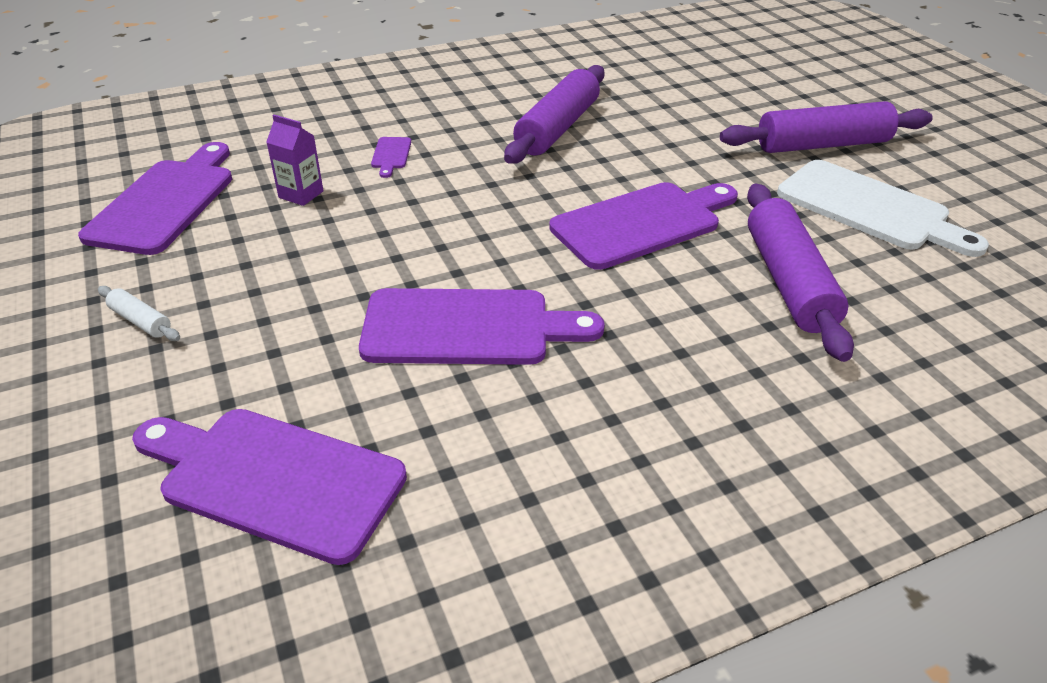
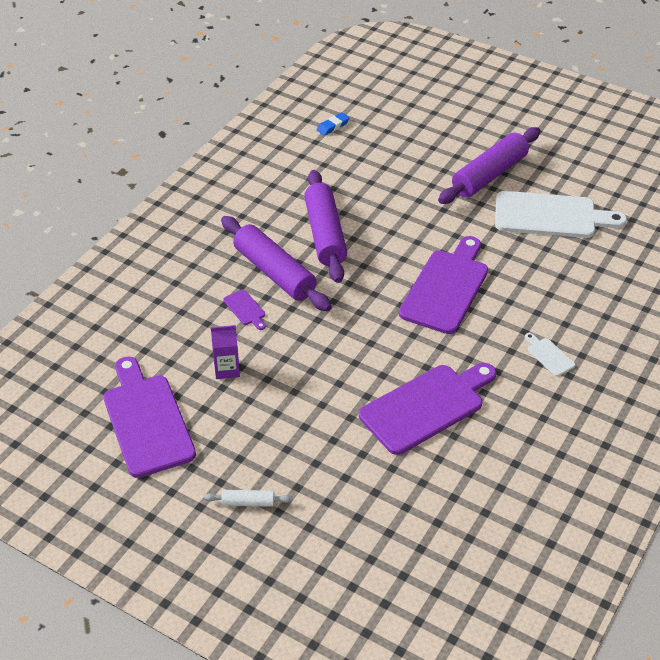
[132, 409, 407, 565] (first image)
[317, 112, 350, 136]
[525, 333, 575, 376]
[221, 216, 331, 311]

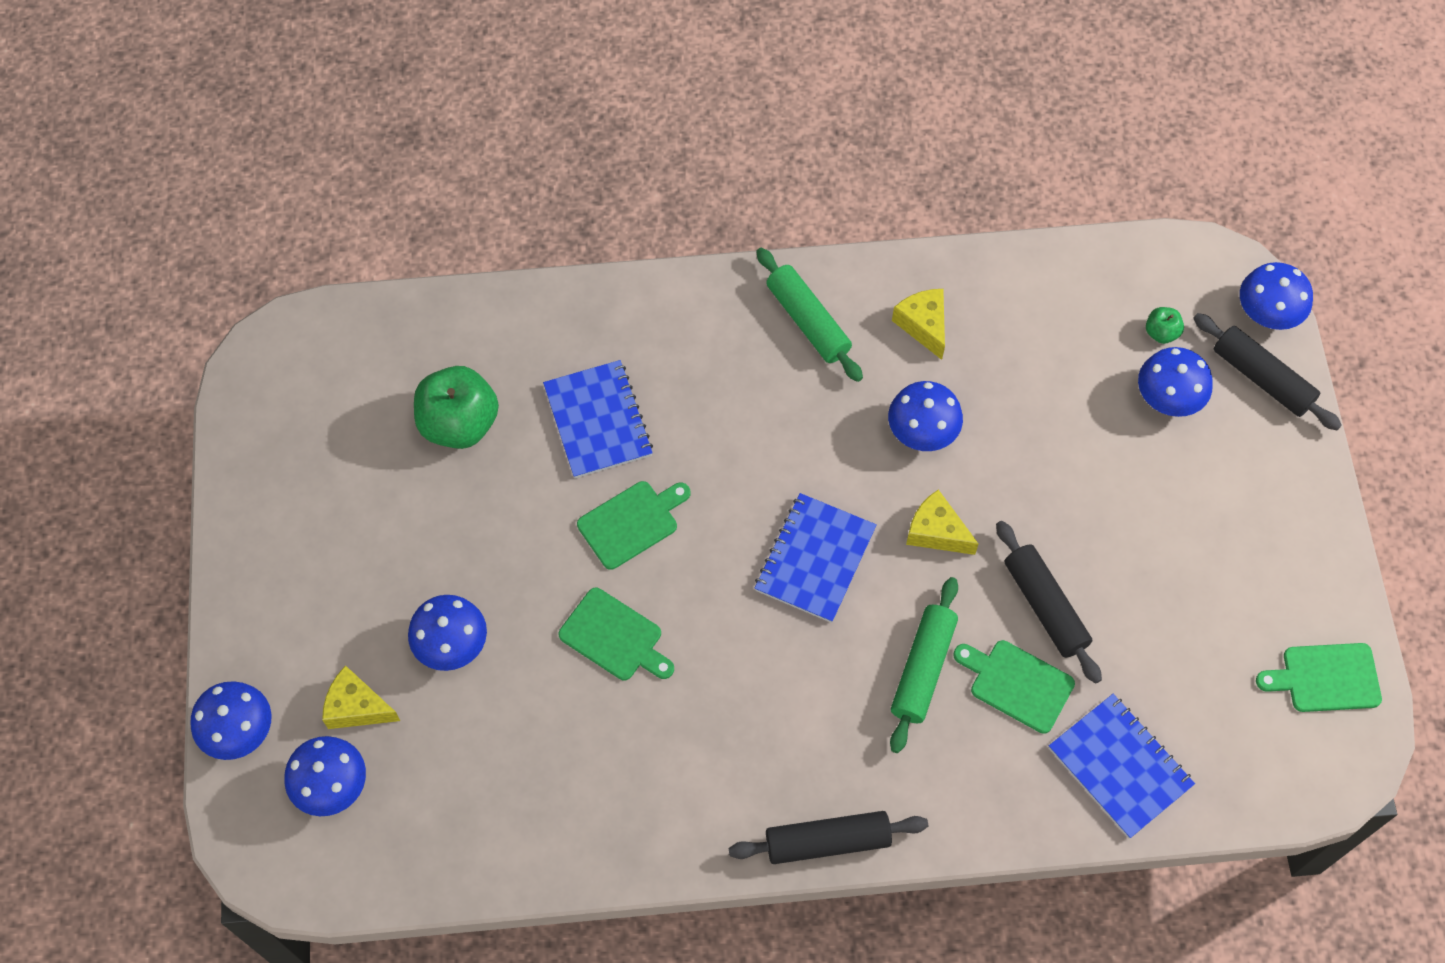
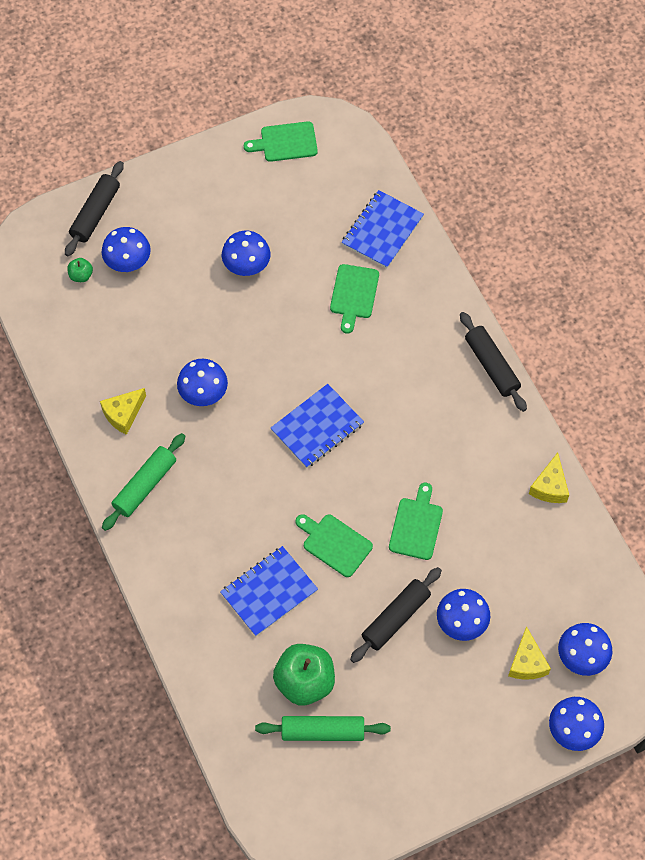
[255, 716, 391, 741]
[529, 452, 569, 503]
[350, 567, 442, 663]
[222, 231, 270, 276]
[271, 384, 364, 468]
[244, 121, 318, 162]

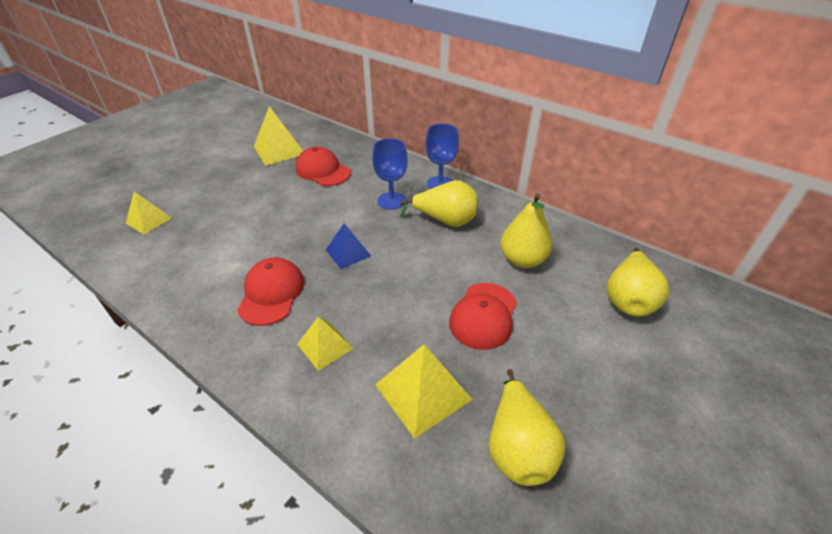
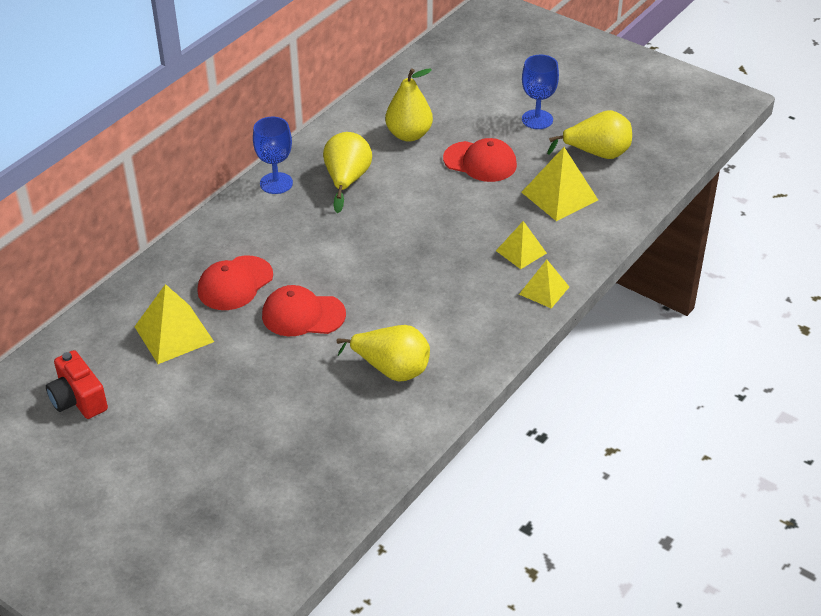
[326, 223, 371, 269] (first image)
[46, 350, 108, 419]
[519, 260, 569, 309]
[262, 285, 346, 336]
[522, 55, 559, 129]
[337, 325, 430, 382]

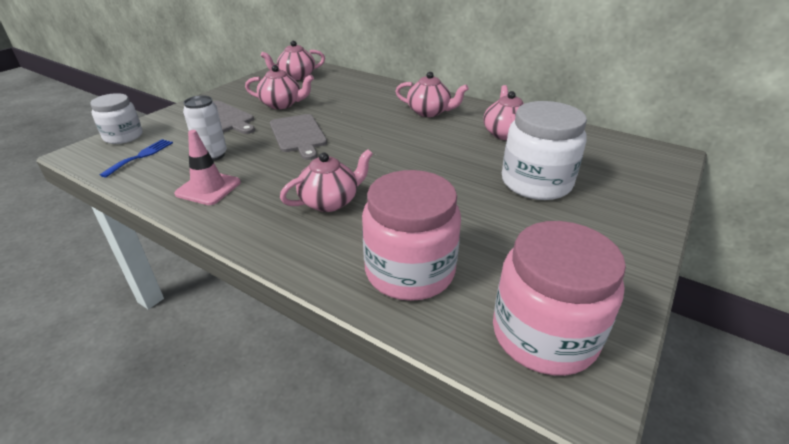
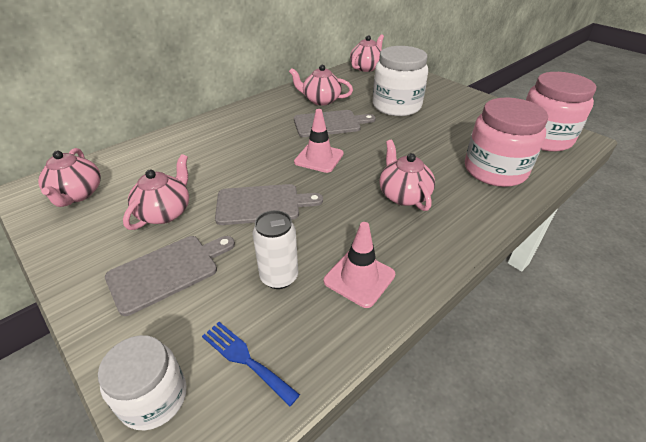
[294, 109, 344, 173]
[294, 110, 375, 137]
[350, 34, 384, 72]

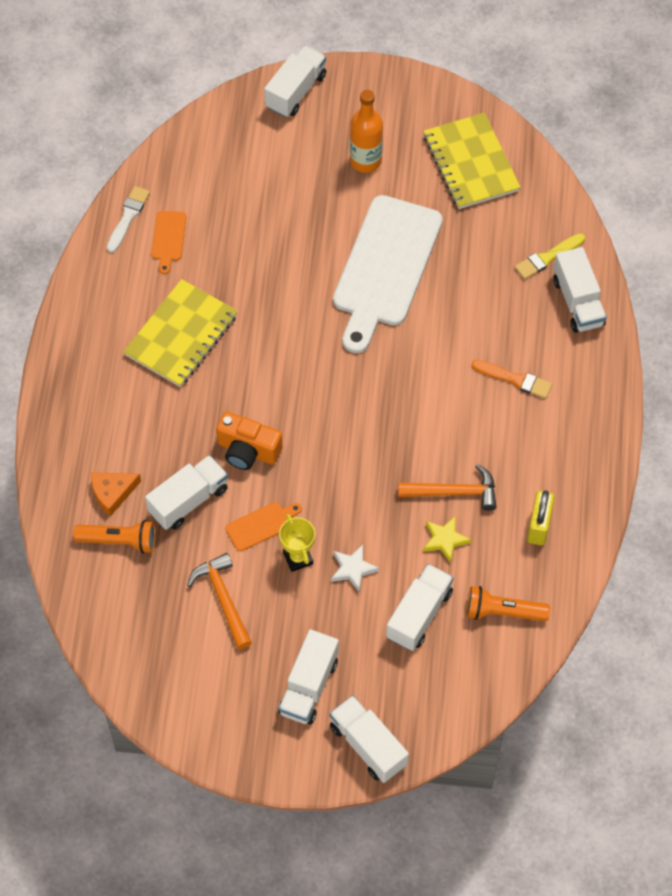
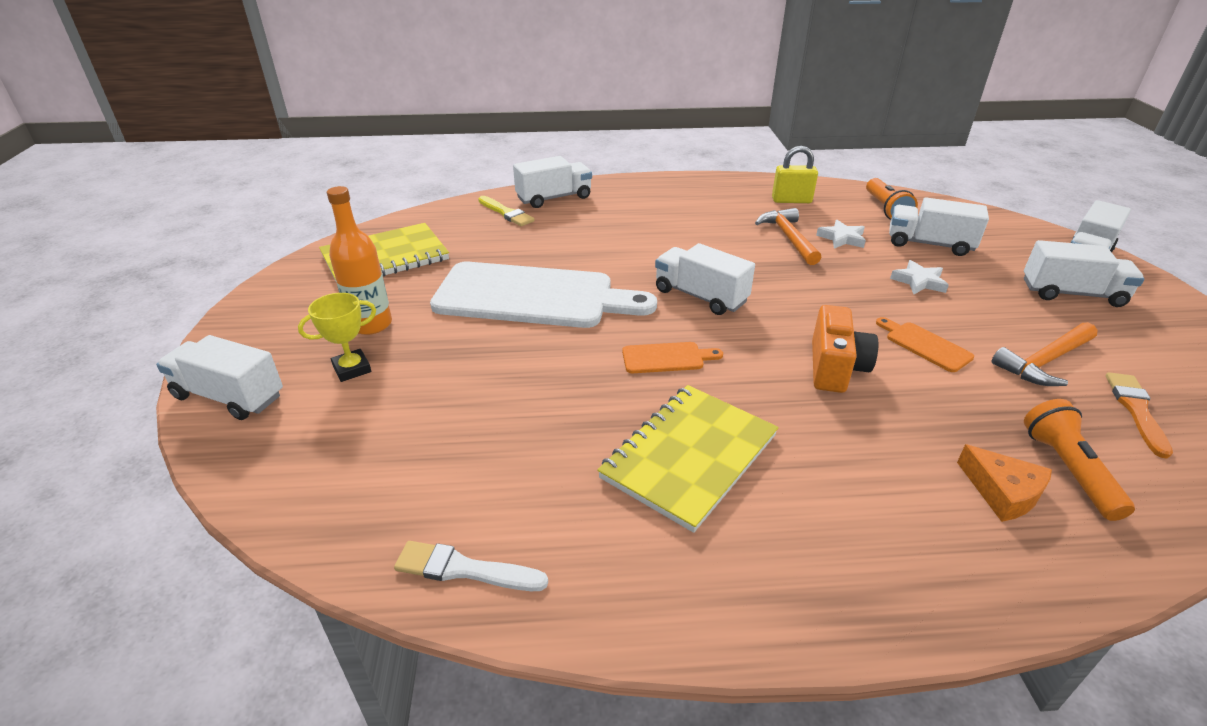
[655, 243, 755, 315]
[622, 342, 723, 373]
[298, 293, 376, 382]
[1106, 372, 1173, 458]
[816, 220, 866, 249]
[597, 385, 779, 533]

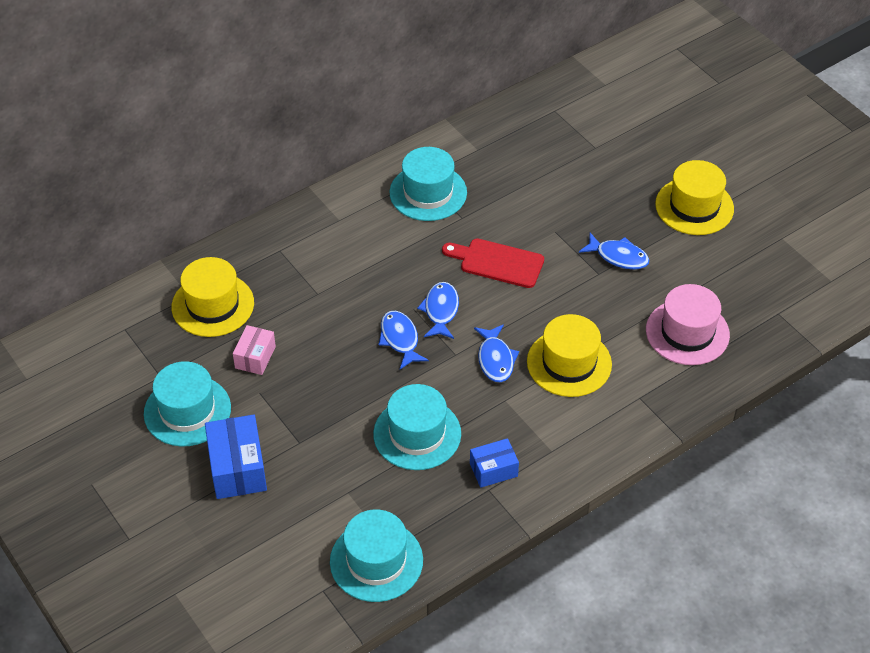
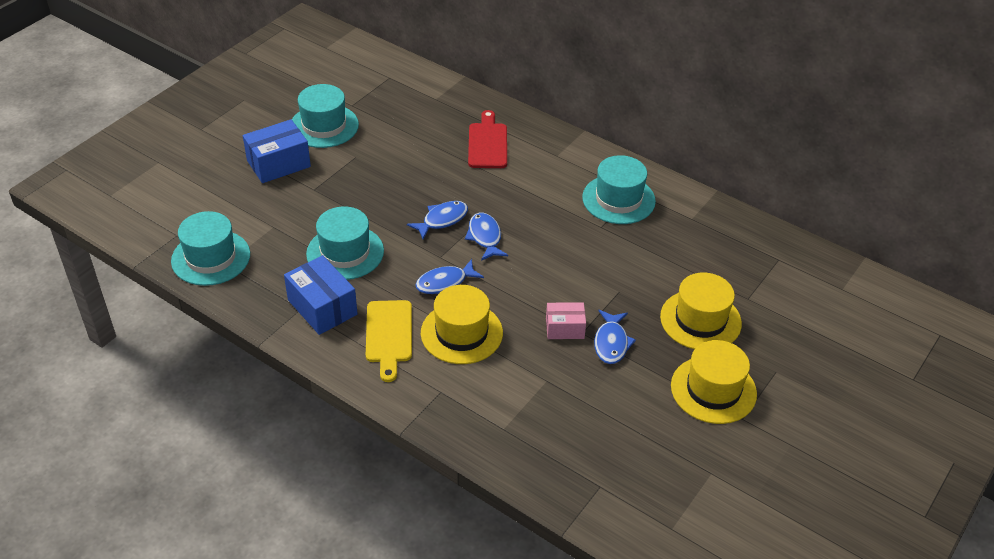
[646, 284, 730, 365] (first image)
[366, 300, 412, 382]
[660, 273, 742, 349]
[546, 302, 586, 339]
[468, 110, 507, 168]
[465, 213, 508, 261]
[284, 255, 358, 335]

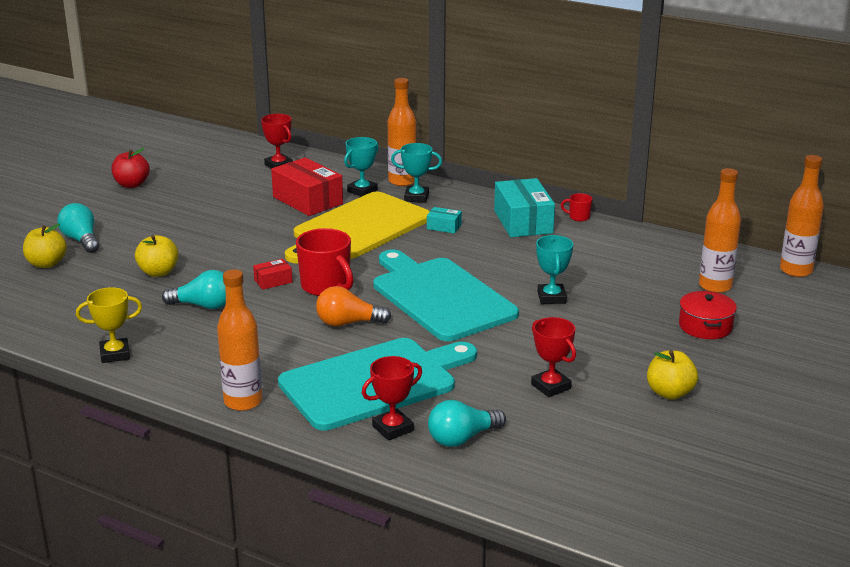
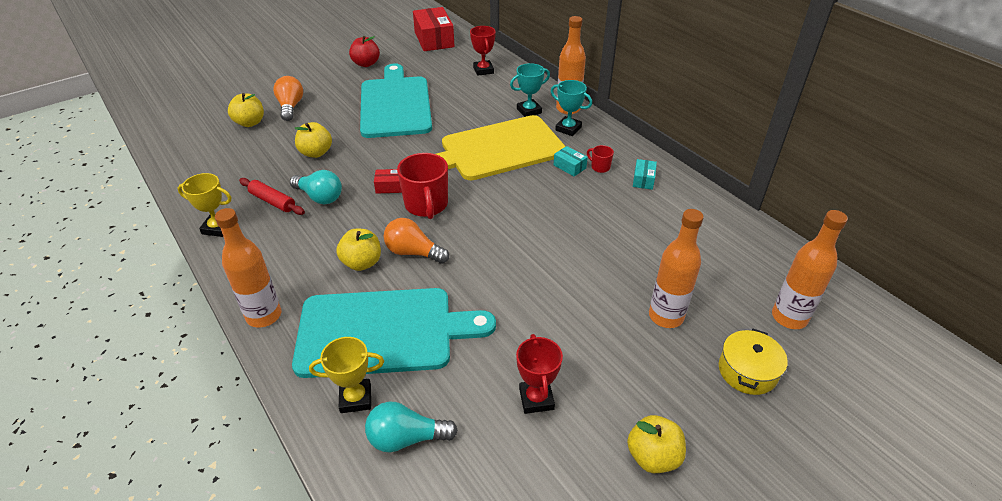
[536, 235, 573, 304] (first image)
[239, 178, 305, 215]
[336, 229, 381, 271]
[413, 7, 455, 51]
[360, 63, 432, 138]
[587, 145, 614, 173]
[649, 209, 704, 328]
[273, 76, 303, 121]
[309, 337, 384, 413]
[719, 329, 788, 395]
[633, 159, 657, 190]

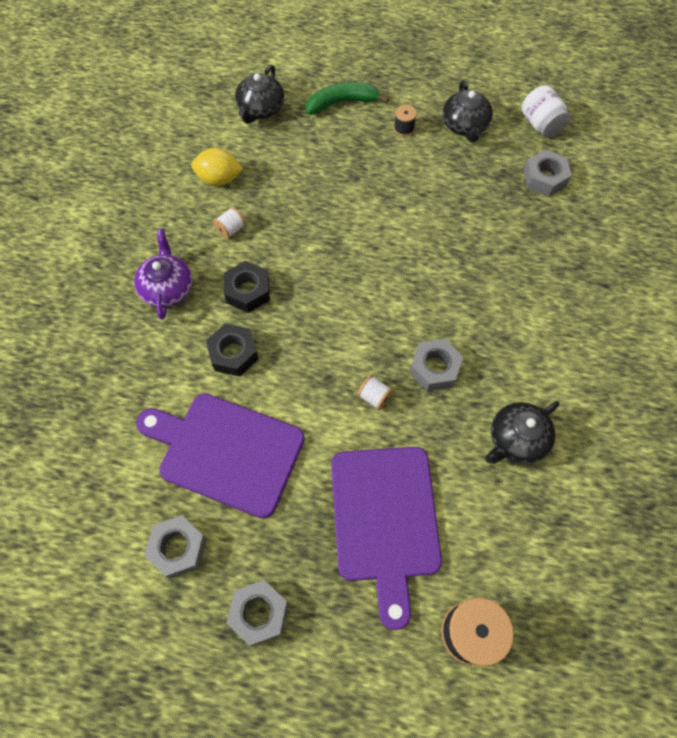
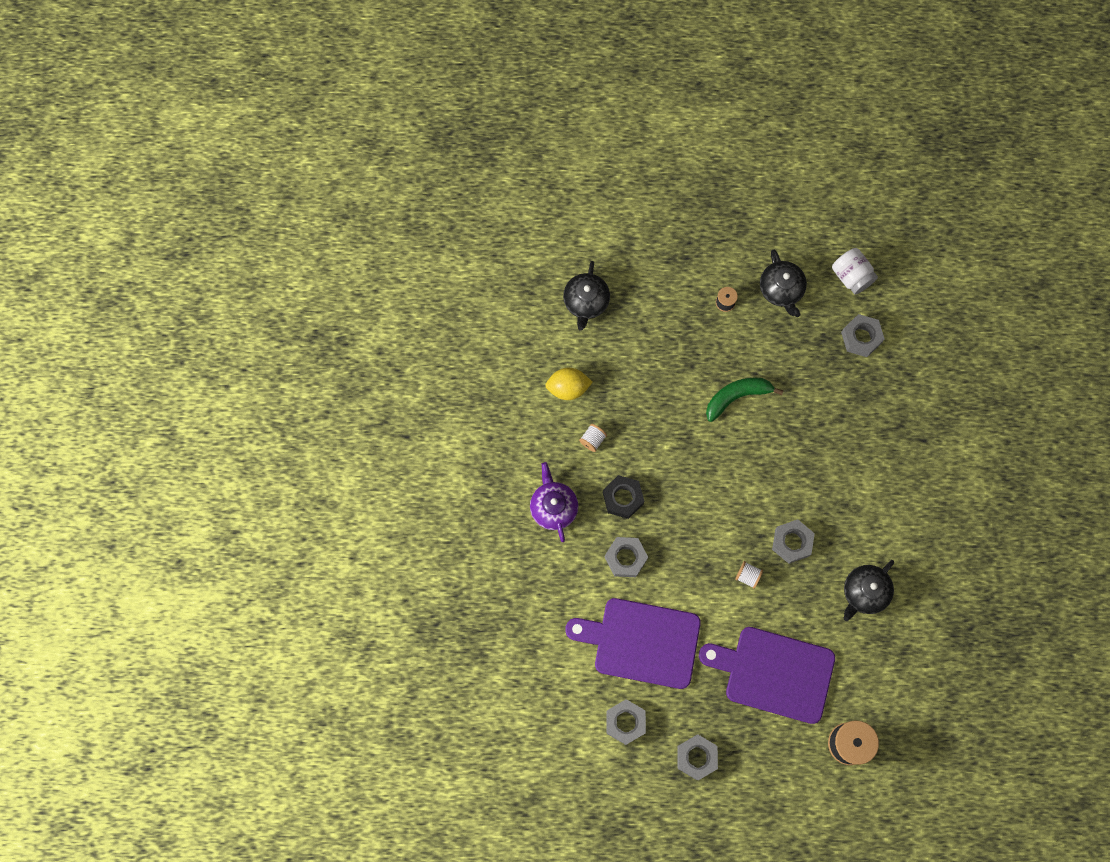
[706, 378, 783, 422]
[605, 537, 648, 577]
[699, 627, 835, 724]

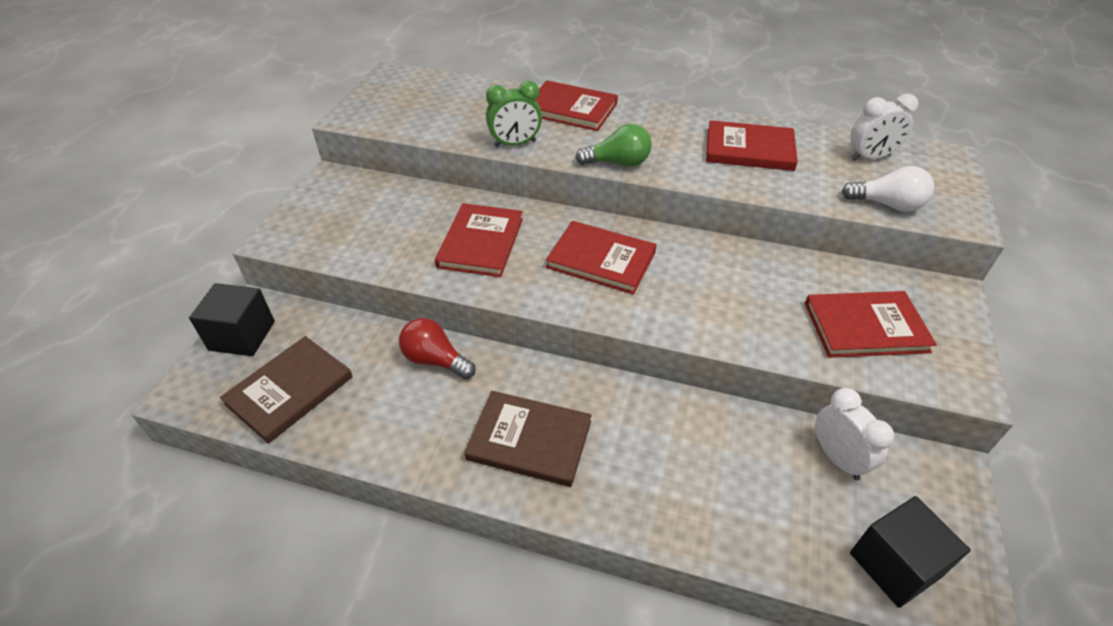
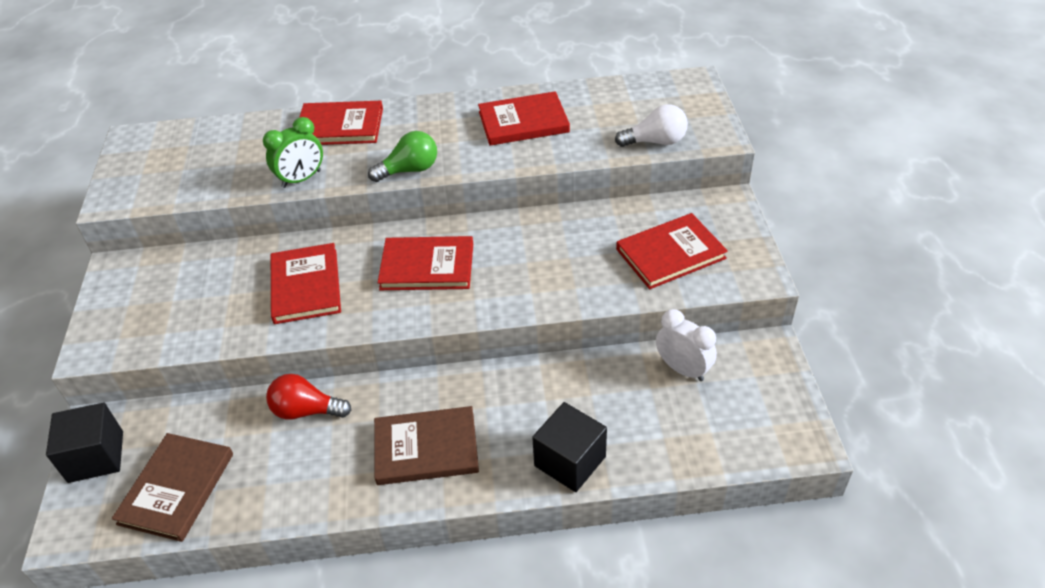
[851, 94, 918, 160] (first image)
[532, 402, 607, 492]

